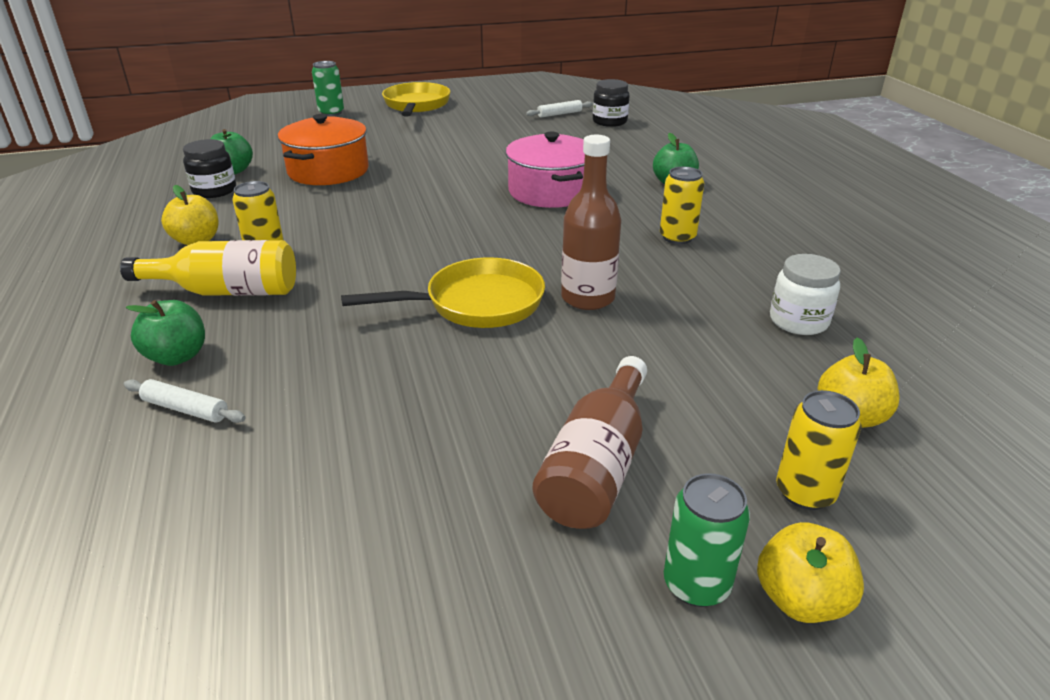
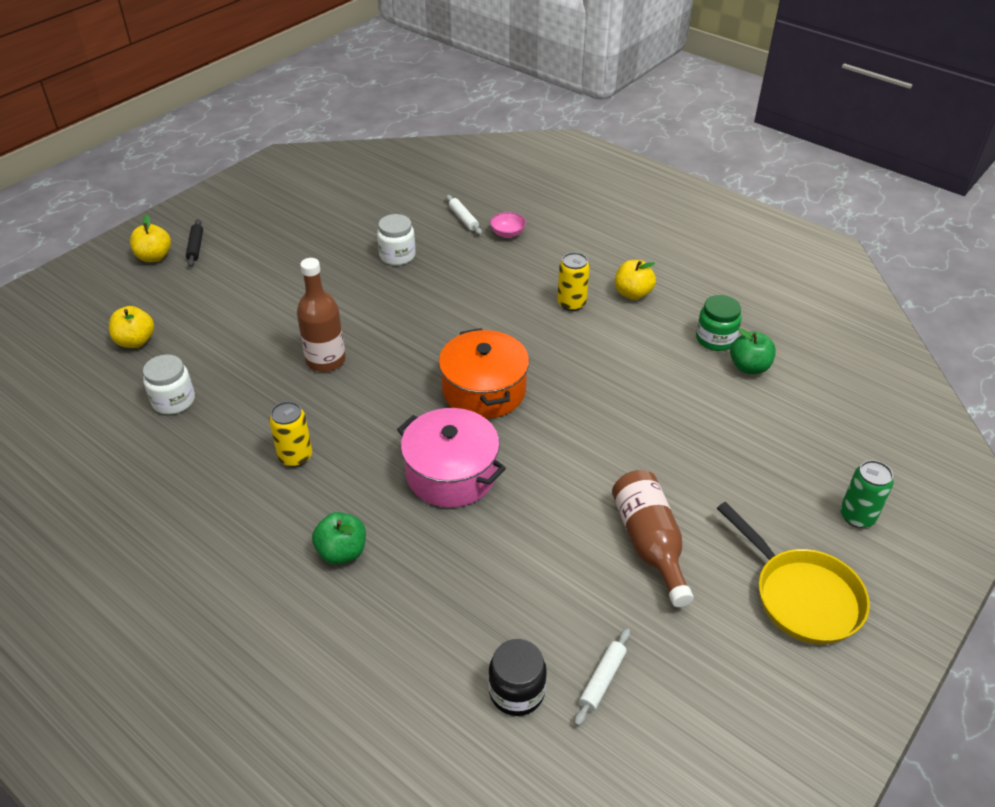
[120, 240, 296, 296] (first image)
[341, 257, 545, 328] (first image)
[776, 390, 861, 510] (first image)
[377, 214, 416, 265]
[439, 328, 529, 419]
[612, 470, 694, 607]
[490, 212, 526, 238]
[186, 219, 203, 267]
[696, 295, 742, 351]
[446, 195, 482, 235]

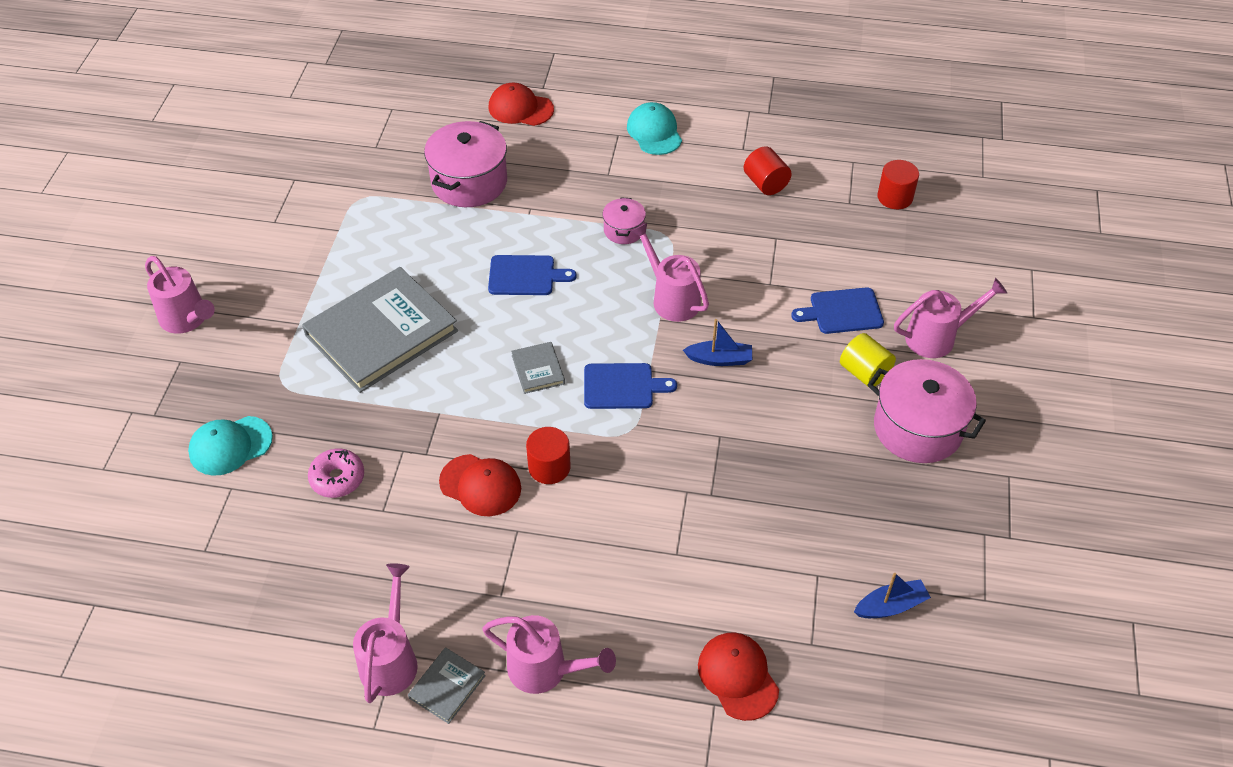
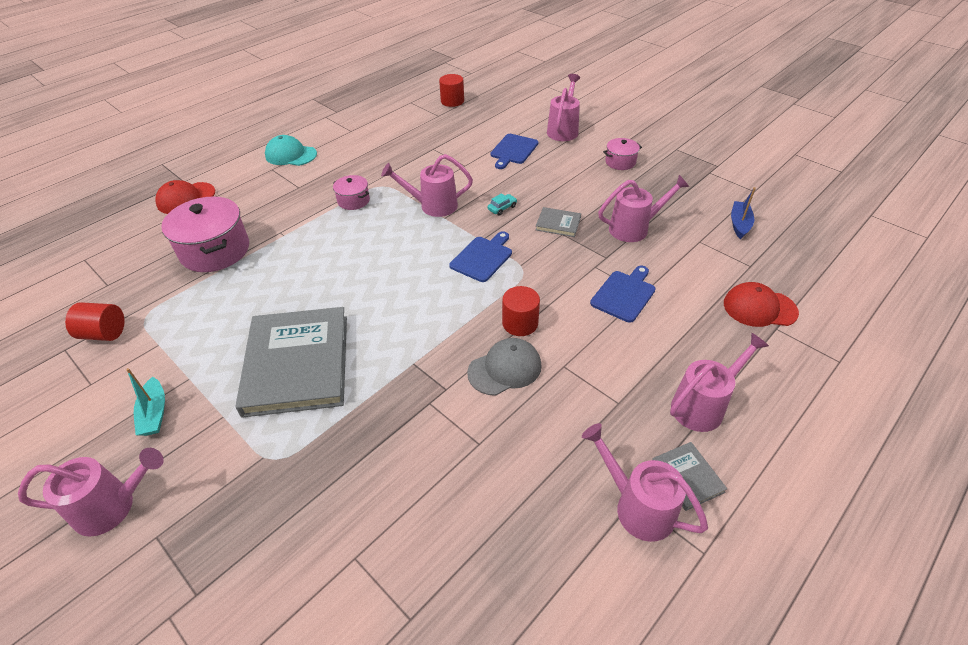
[188, 416, 273, 476] (first image)
[308, 448, 364, 498] (first image)
[840, 333, 896, 386] (first image)
[126, 368, 165, 436]
[598, 175, 689, 242]
[590, 266, 656, 323]
[536, 207, 581, 237]
[65, 302, 124, 341]
[488, 193, 517, 216]
[467, 338, 542, 396]
[603, 138, 642, 170]

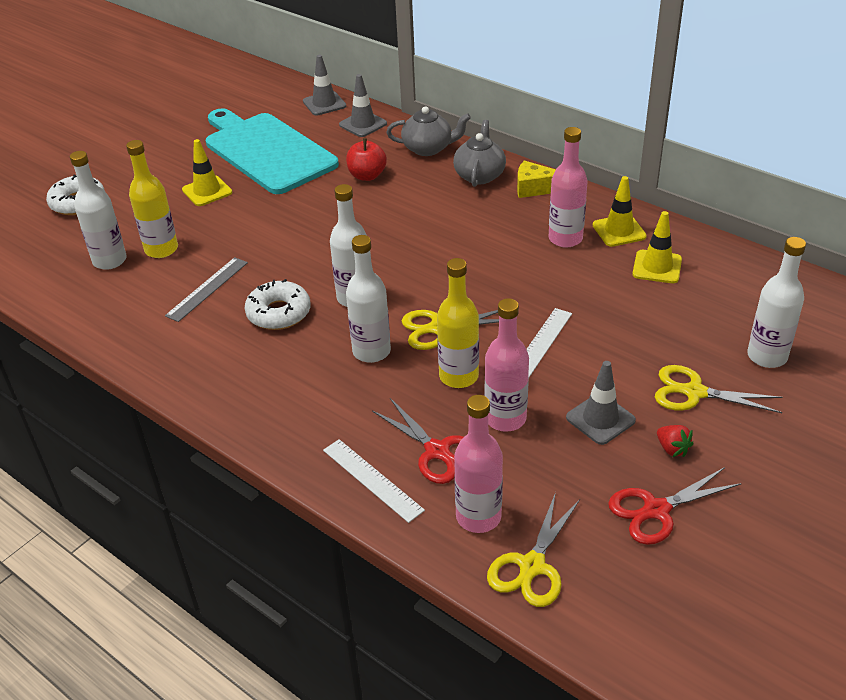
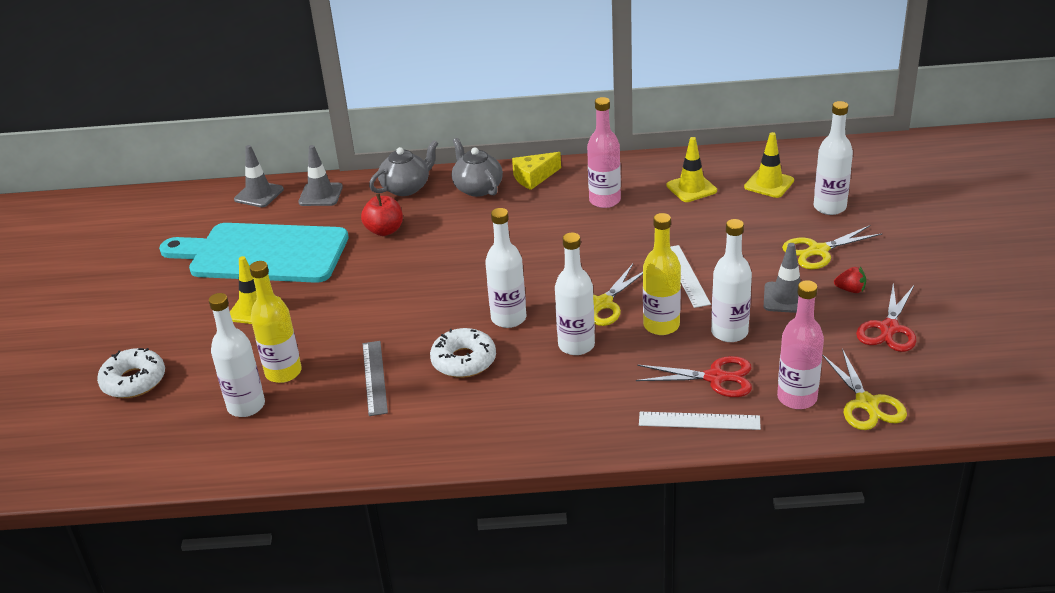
[744, 132, 794, 198]
[711, 219, 752, 342]

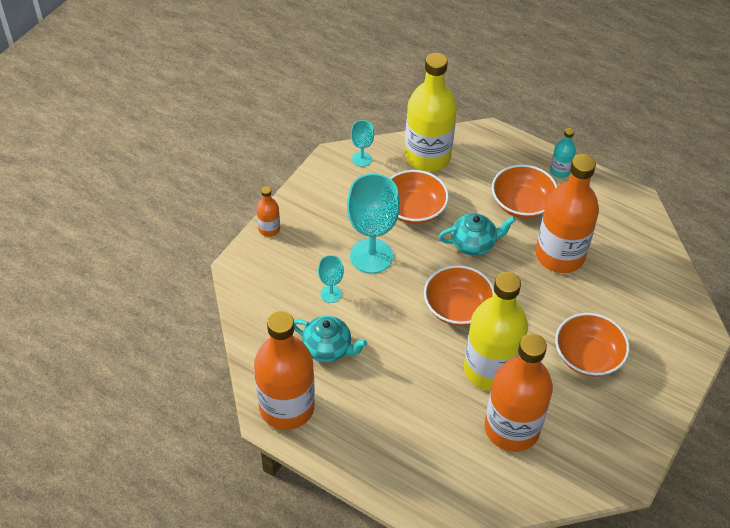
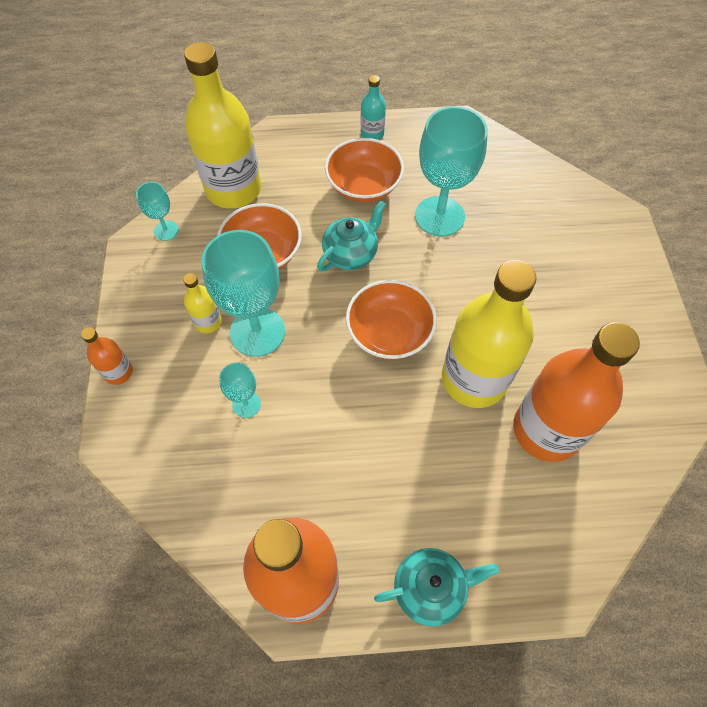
[555, 313, 630, 377] (first image)
[183, 273, 222, 333]
[374, 548, 499, 627]
[415, 106, 488, 236]

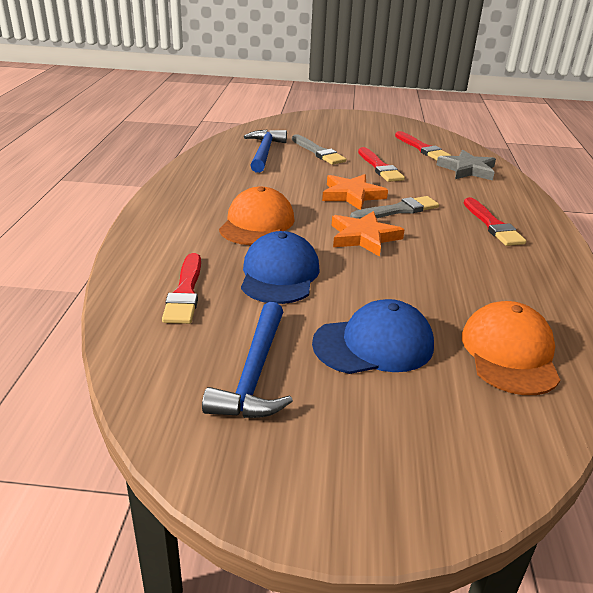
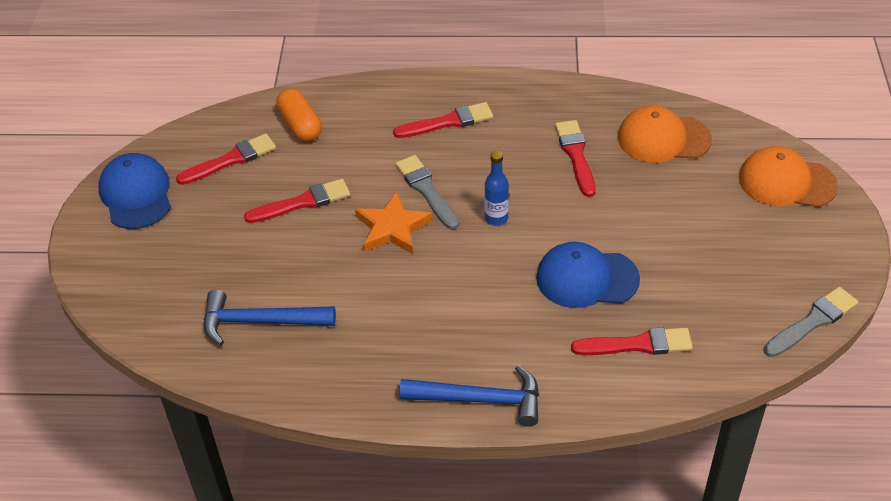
[555, 120, 596, 197]
[399, 365, 539, 427]
[739, 146, 838, 207]
[764, 287, 858, 357]
[99, 153, 171, 229]
[485, 151, 509, 226]
[276, 88, 322, 141]

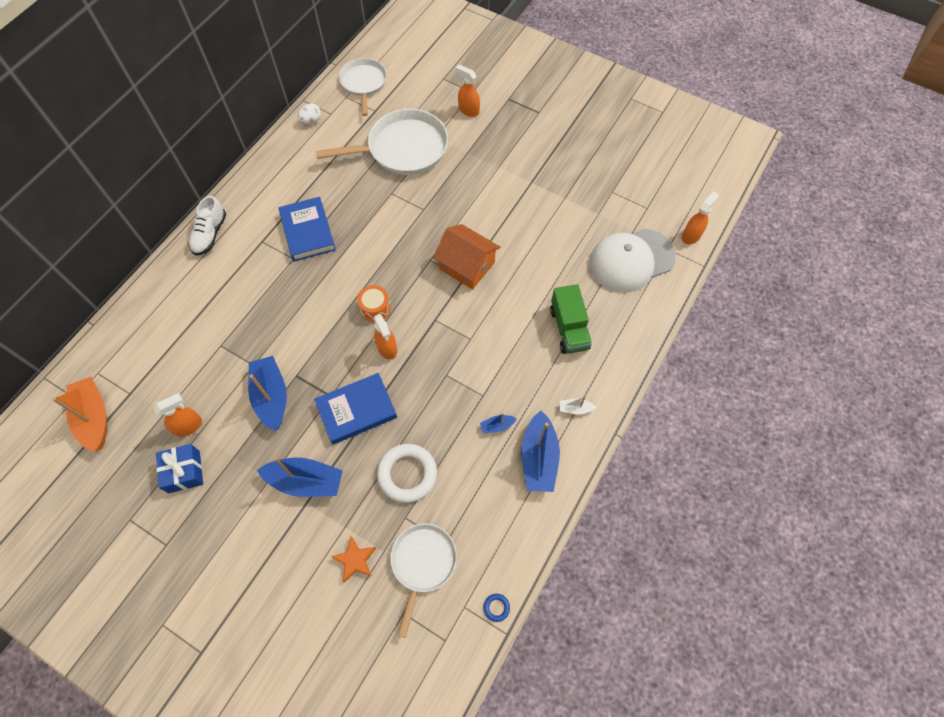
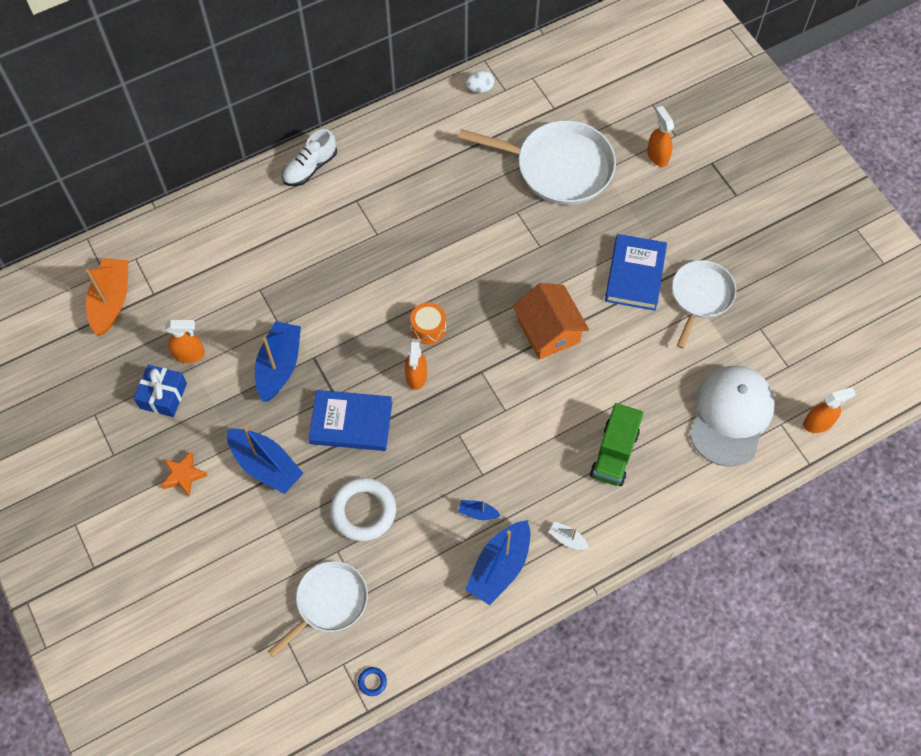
[605, 234, 667, 311]
[161, 451, 208, 497]
[672, 260, 736, 349]
[689, 366, 775, 467]

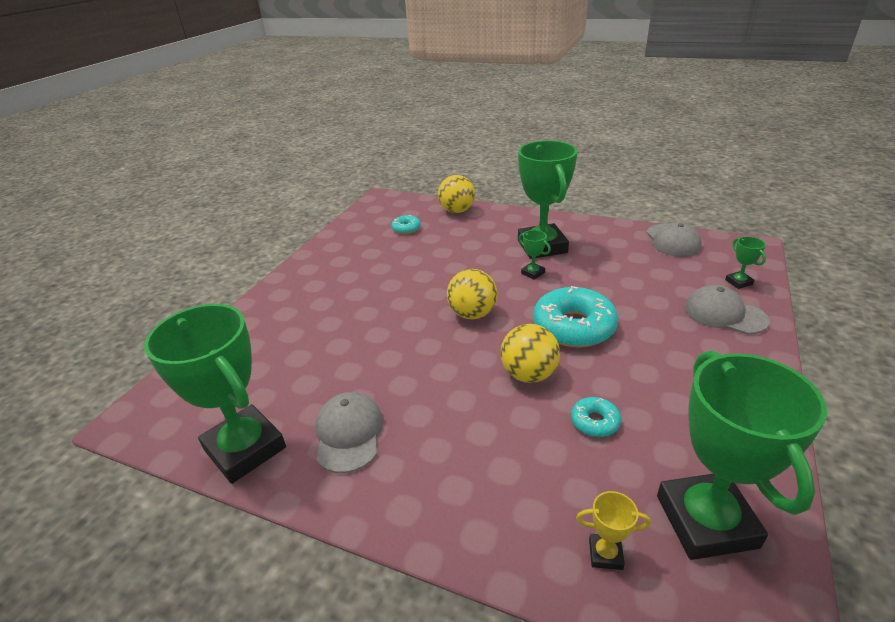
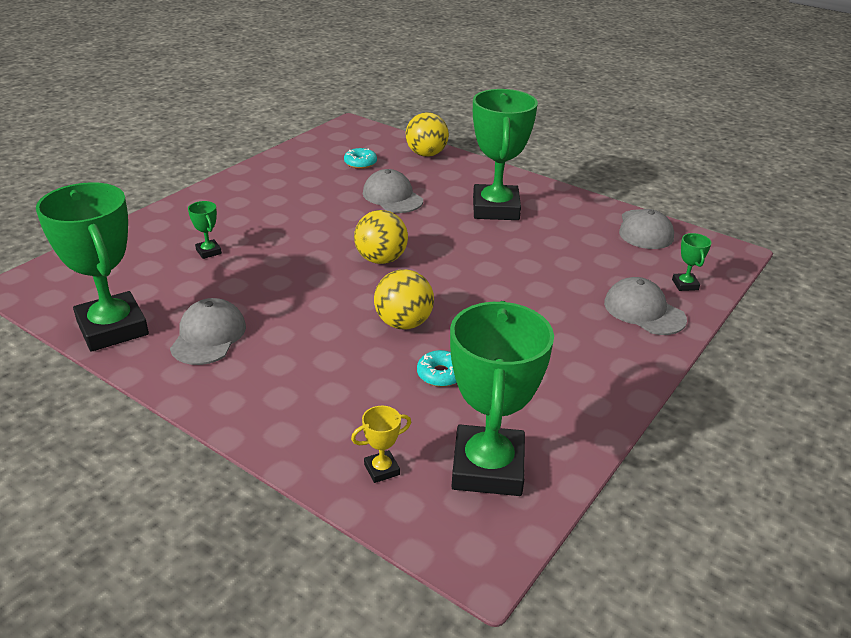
[533, 286, 618, 347] (first image)
[363, 169, 423, 213]
[188, 201, 222, 259]
[351, 406, 411, 483]

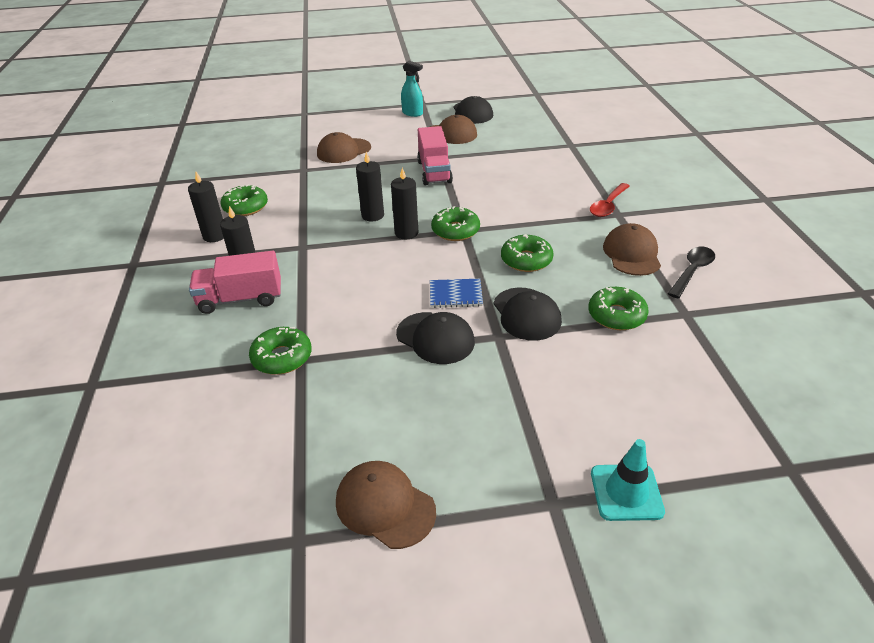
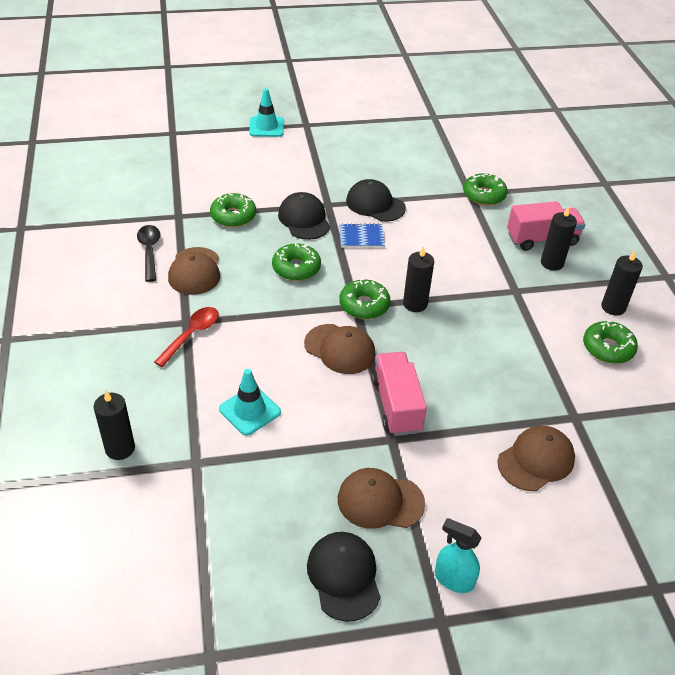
[219, 369, 281, 436]
[304, 324, 376, 374]
[94, 391, 135, 460]
[137, 225, 161, 282]

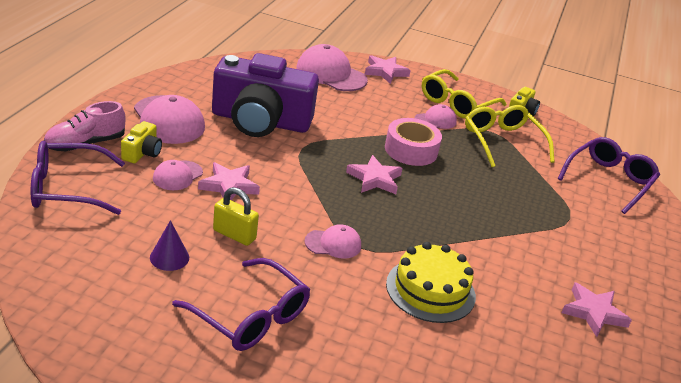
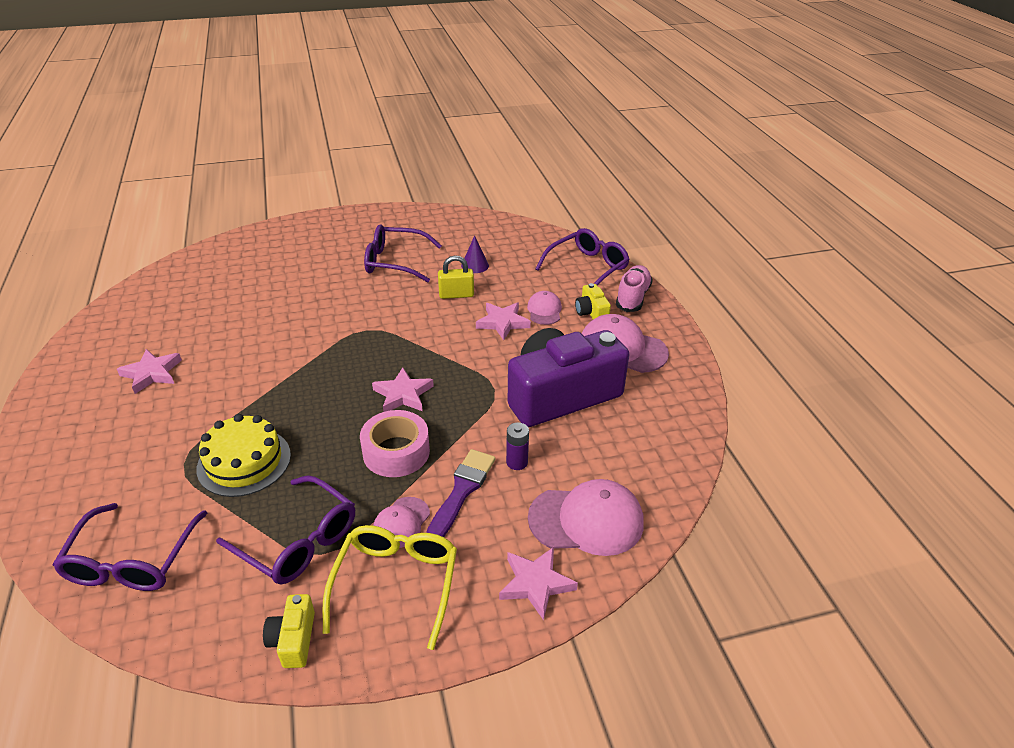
[304, 224, 361, 258] (first image)
[426, 449, 495, 537]
[506, 422, 529, 470]
[196, 414, 291, 497]
[216, 475, 355, 585]

